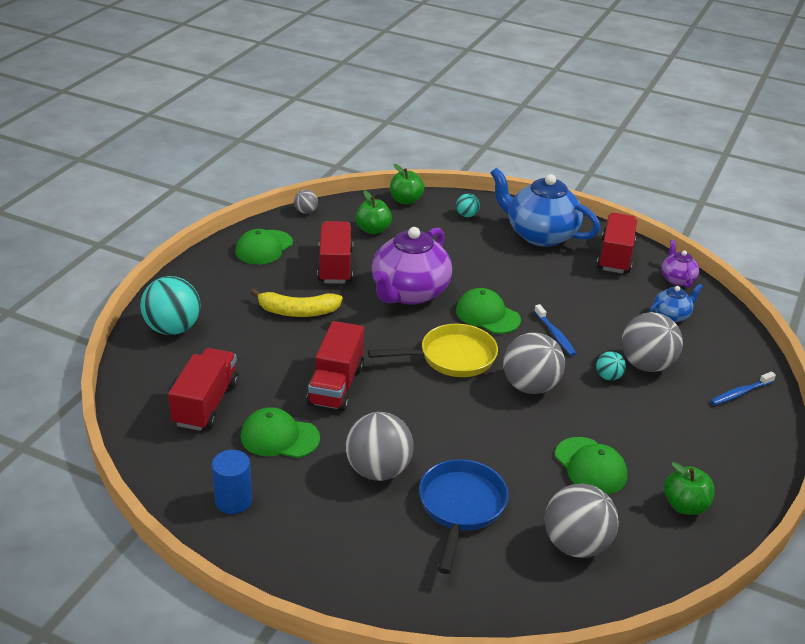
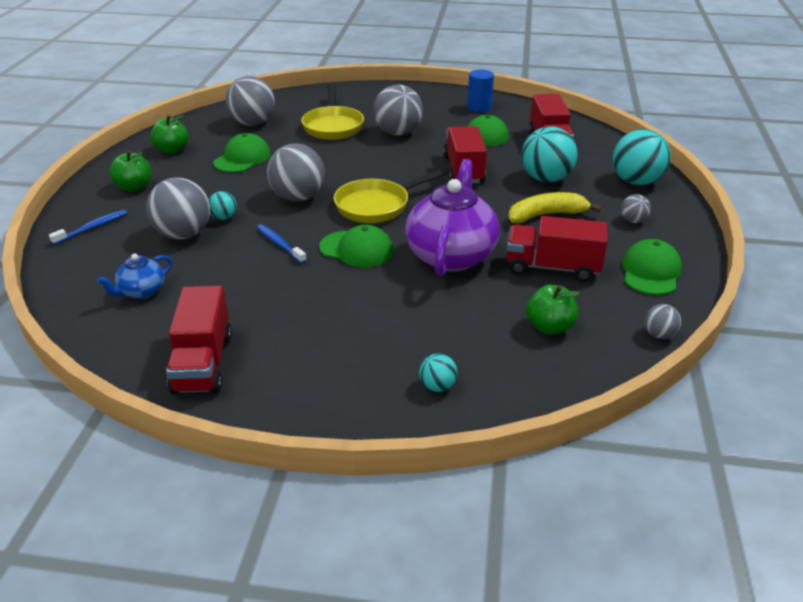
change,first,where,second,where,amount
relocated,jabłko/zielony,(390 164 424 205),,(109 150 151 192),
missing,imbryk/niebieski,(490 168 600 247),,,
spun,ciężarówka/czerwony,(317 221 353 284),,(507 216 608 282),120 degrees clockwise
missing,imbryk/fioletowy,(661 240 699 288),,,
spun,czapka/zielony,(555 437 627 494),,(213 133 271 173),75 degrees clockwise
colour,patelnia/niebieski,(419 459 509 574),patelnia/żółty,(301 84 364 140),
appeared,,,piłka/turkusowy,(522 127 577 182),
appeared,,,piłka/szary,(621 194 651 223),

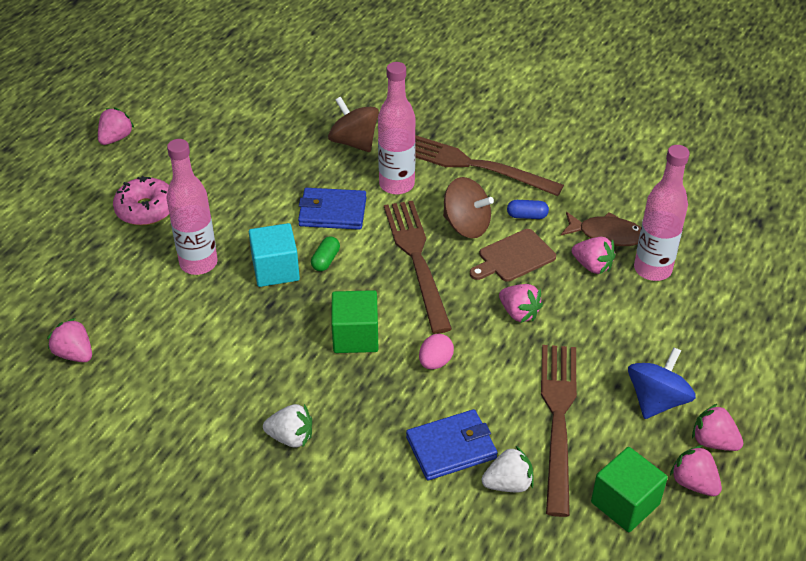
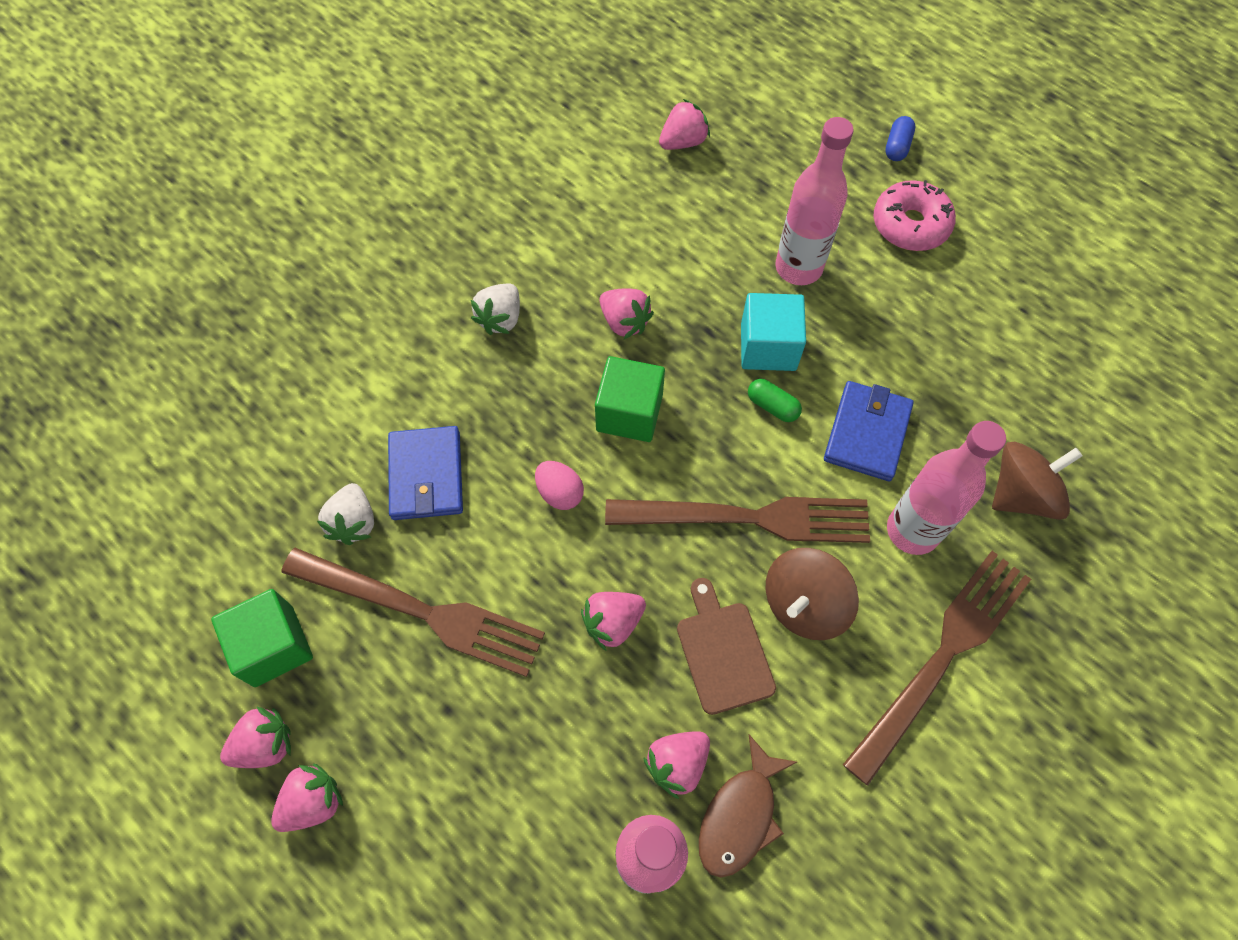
change,first,where,second,where,amount
relocated,truskawka/różowy,(98 107 134 145),,(599 288 654 339),
relocated,kapsułka/niebieski,(507 200 549 219),,(885 116 915 161),
missing,bączek/niebieski,(628 347 696 419),,,

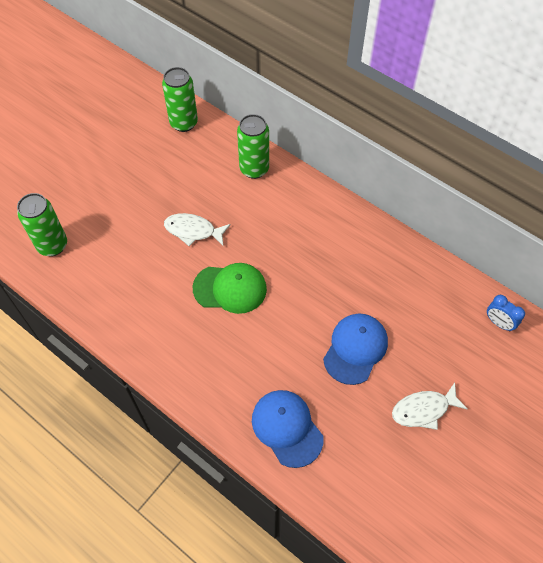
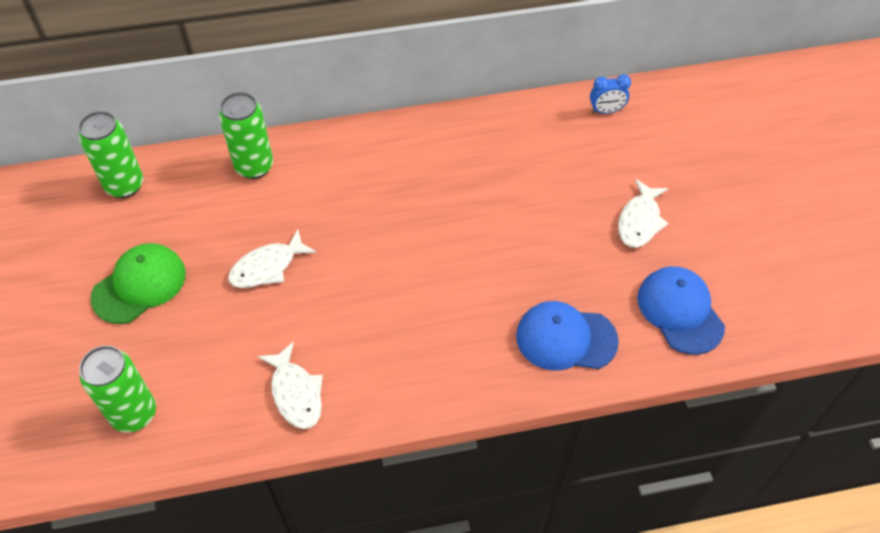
change,first,where,second,where,amount
relocated,czapka/zielony,(193 263 267 314),,(90 243 186 324),
relocated,czapka/niebieski,(323 314 388 385),,(637 266 725 355),
appeared,,,ryba/biały,(258 342 323 429),

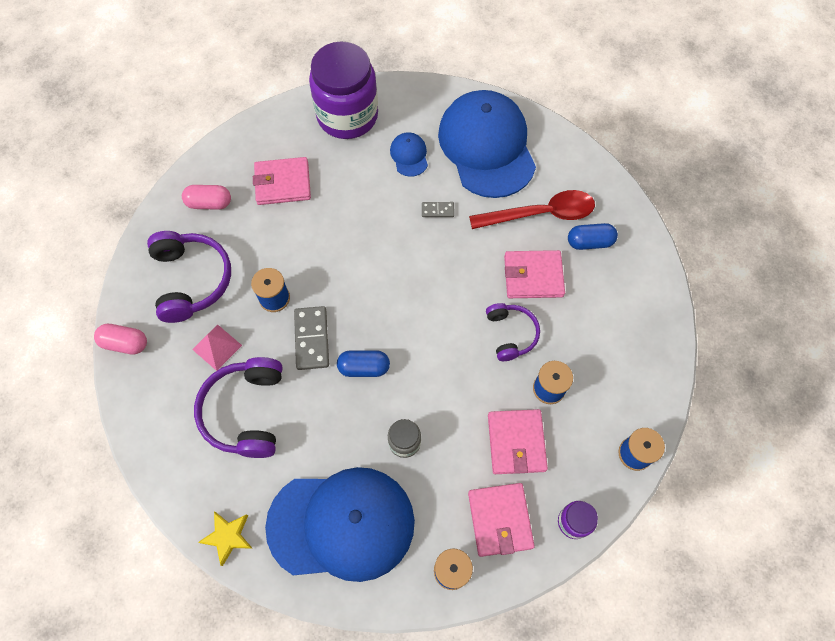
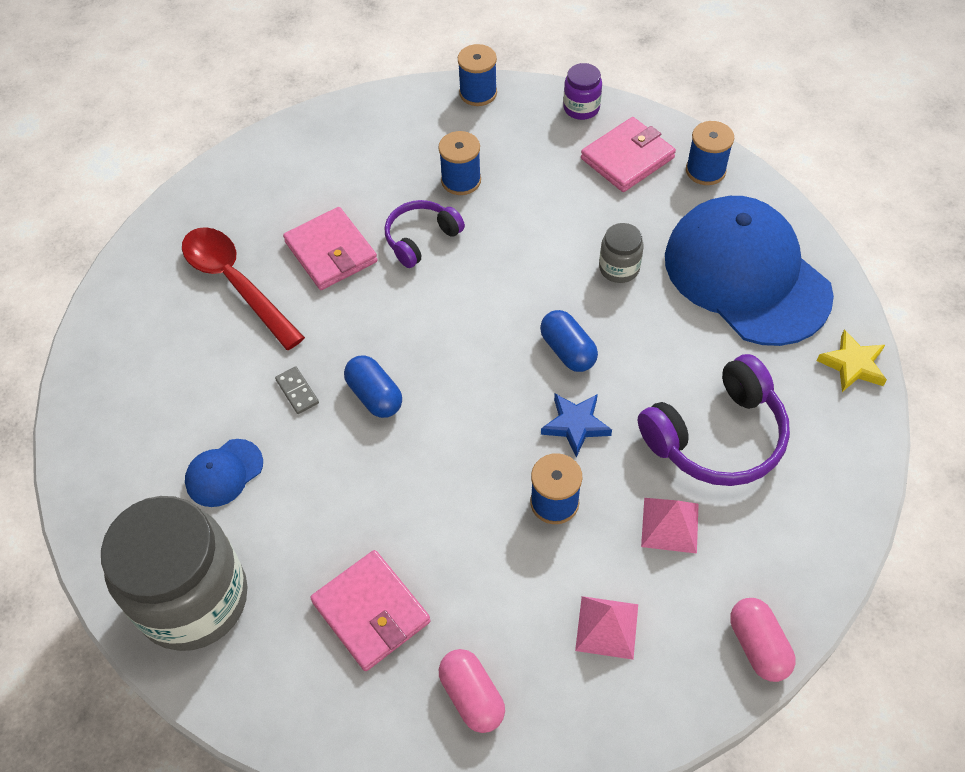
change,first,where,second,where,amount
colour,słoik/fioletowy,(309 41 378 139),słoik/szary,(101 496 248 651),
missing,czapka/niebieski,(438 90 536 198),,,
relocated,kapsułka/niebieski,(568 223 618 250),,(344 355 402 418),
exchanged,słuchawki/fioletowy,(147 231 231 323),piramida/różowy,(575 596 638 660),
exchanged,kostka domina/szary,(294 306 329 370),gwiazda/niebieski,(541 394 612 457),
missing,portfel/różowy,(488 409 548 474),,,

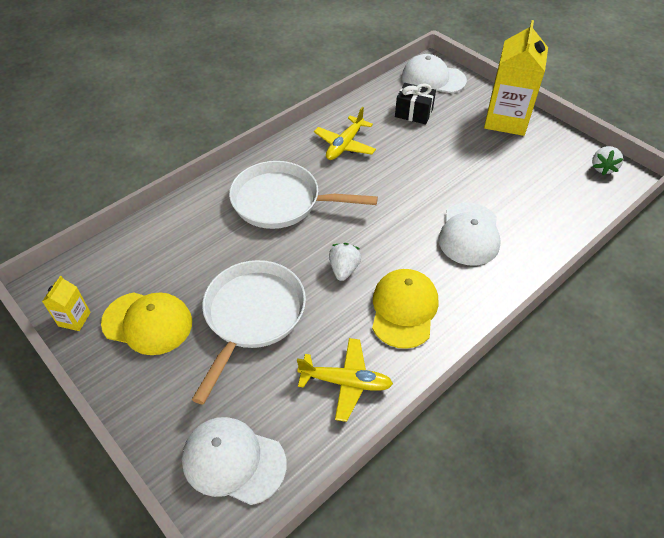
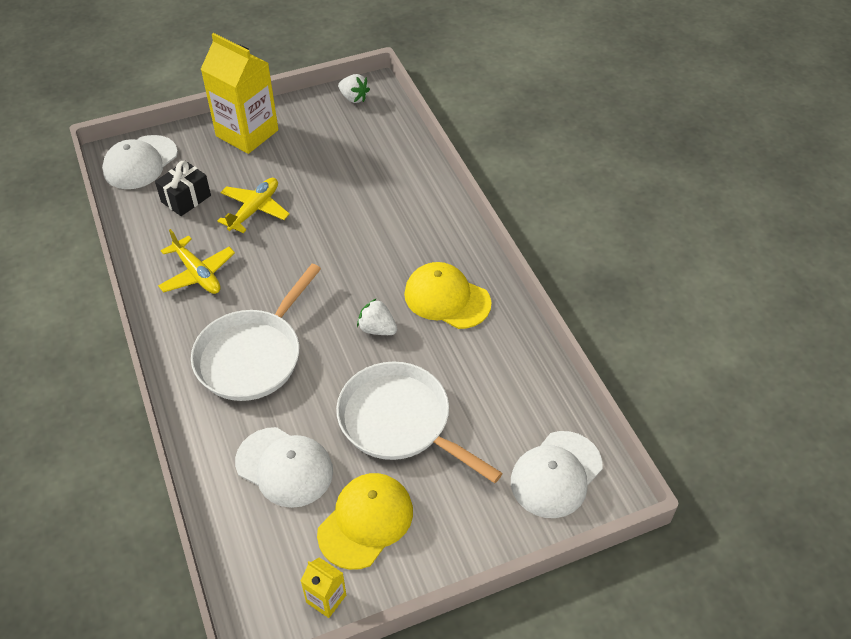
change,first,where,second,where,amount
relocated,czapka/biały,(439 203 501 266),,(235 427 333 508),
relocated,samolot/żółty,(297 338 393 422),,(218 178 290 233),

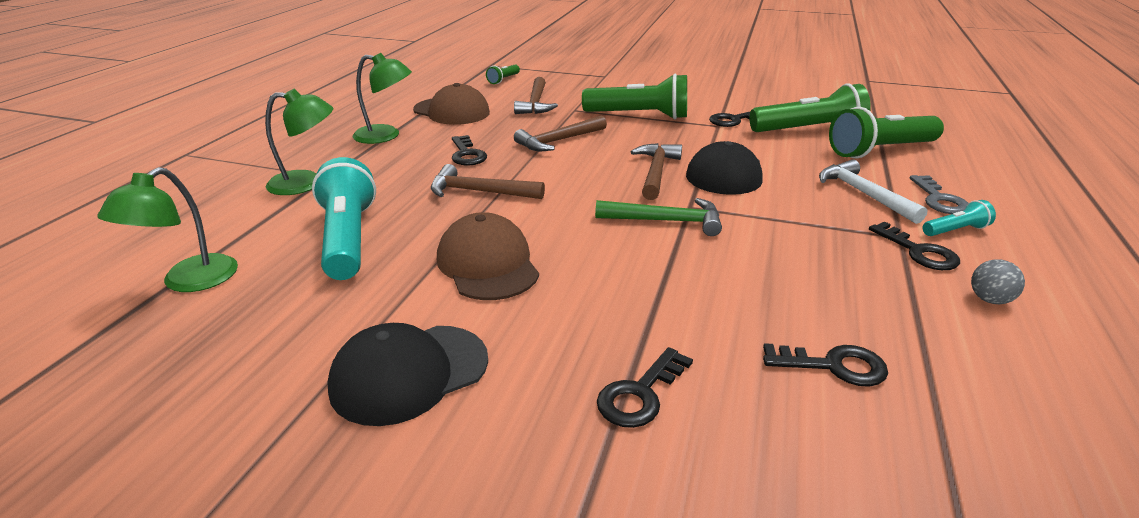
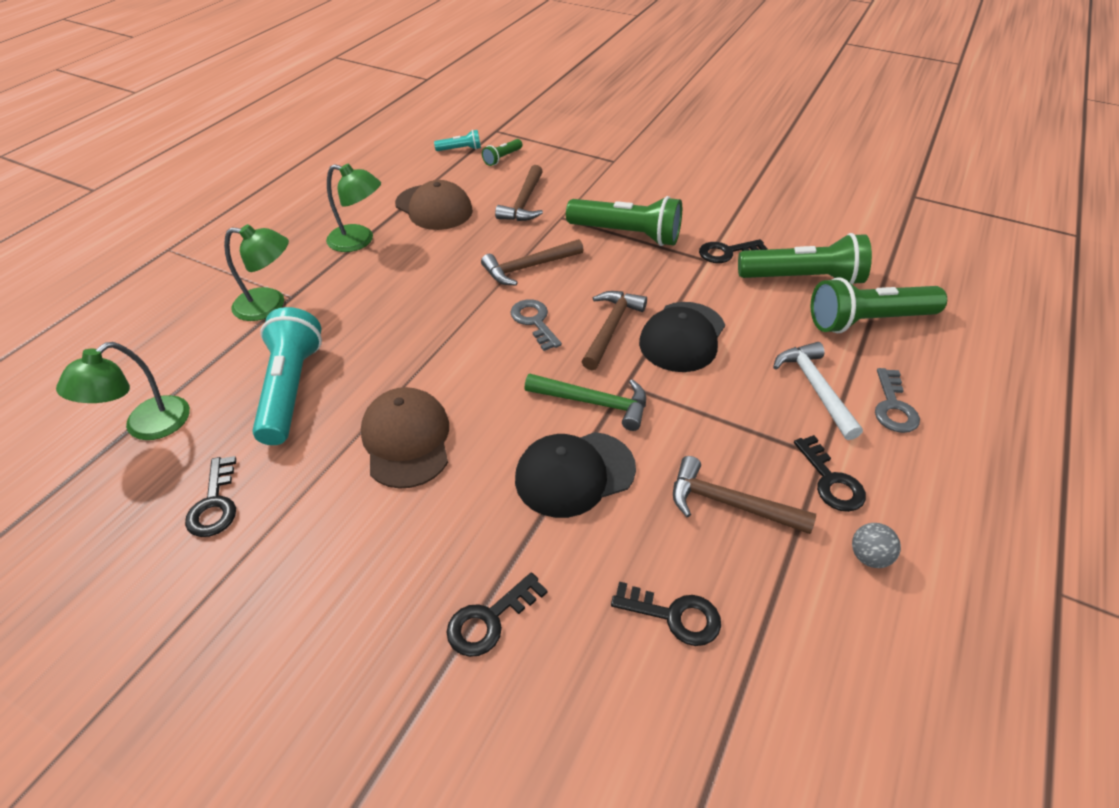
change,first,where,second,where,amount
relocated,klucz/czarny,(452 135 487 166),,(185 456 236 537),
relocated,młotek/brązowy,(431 164 545 199),,(673 456 816 534),
relocated,latarka/turkusowy,(923 200 996 236),,(434 130 481 151),
relocated,czapka/czarny,(327 323 488 426),,(515 432 636 518),
appeared,,,klucz/szary,(510 299 562 351),

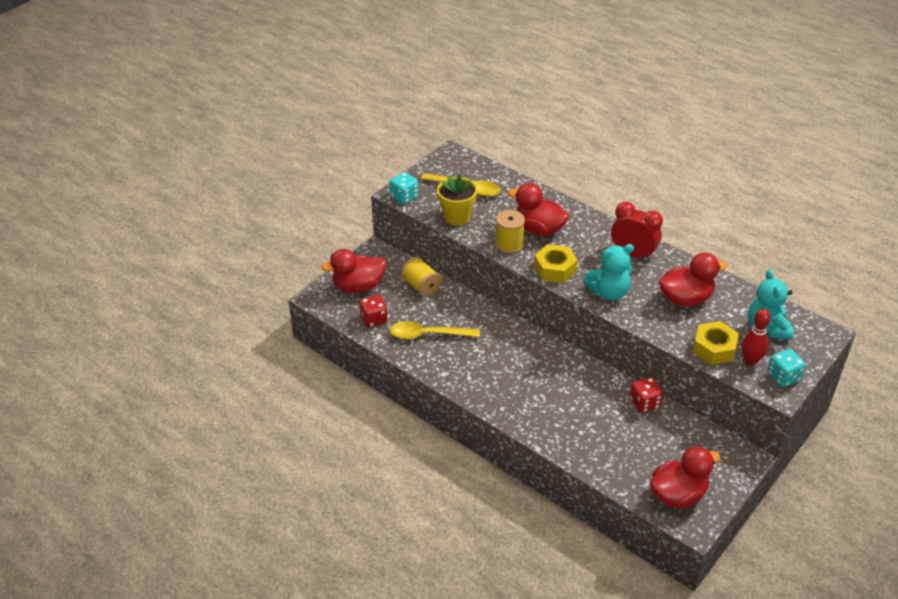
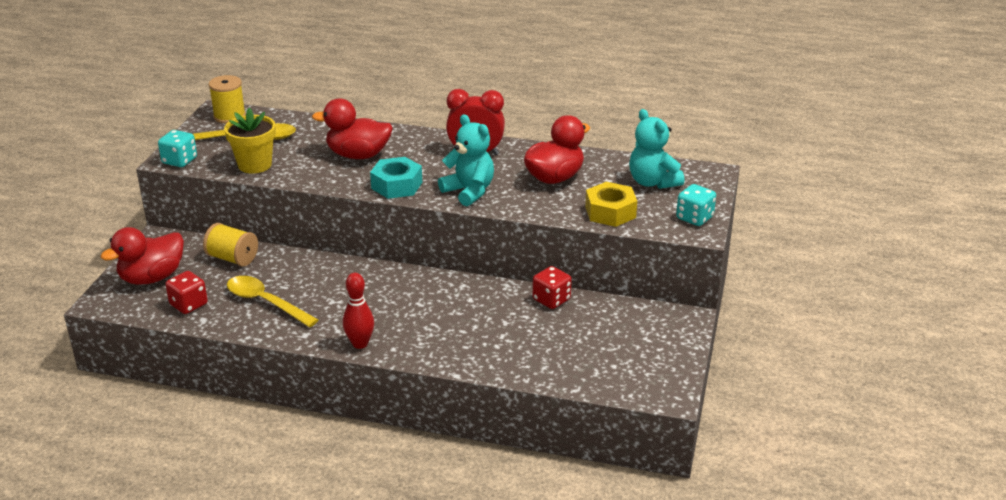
change,first,where,second,where,amount
relocated,szpulka/żółty,(495 210 525 254),,(209 75 246 124),
colour,nakrętka/żółty,(534 244 578 283),nakrętka/turkusowy,(370 157 422 199),
spun,miś/turkusowy,(584 244 634 300),,(438 114 494 206),90 degrees counterclockwise
relocated,kręgiel/czerwony,(741 309 771 366),,(343 273 374 349),
spun,łyżka/żółty,(390 321 480 339),,(227 276 318 327),60 degrees clockwise
missing,kaczka/czerwony,(650 446 721 509),,,

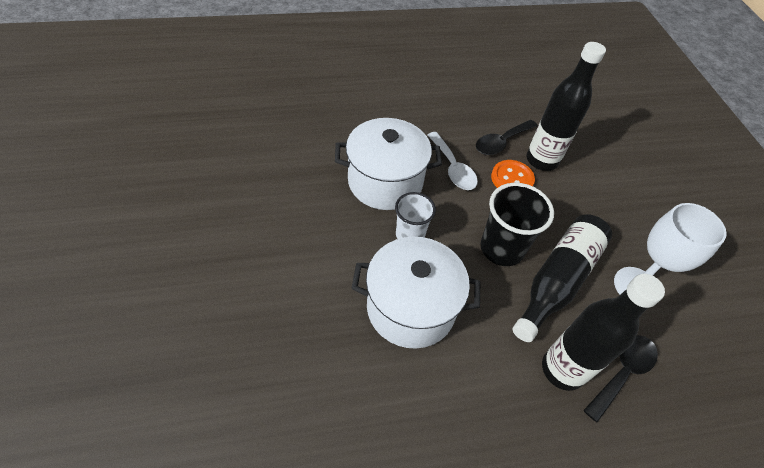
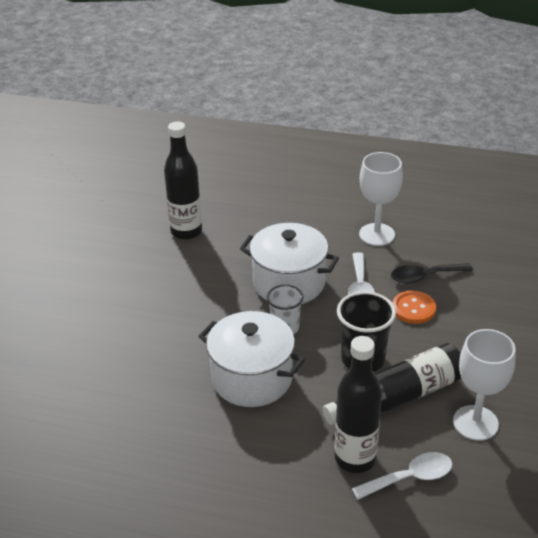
change,first,where,second,where,amount
relocated,butelka/czarny,(527 42 606 171),,(164 121 202 240),
colour,łyżka/czarny,(583 335 658 423),łyżka/biały,(352 452 453 500),
appeared,,,kielich/biały,(359 152 403 246),

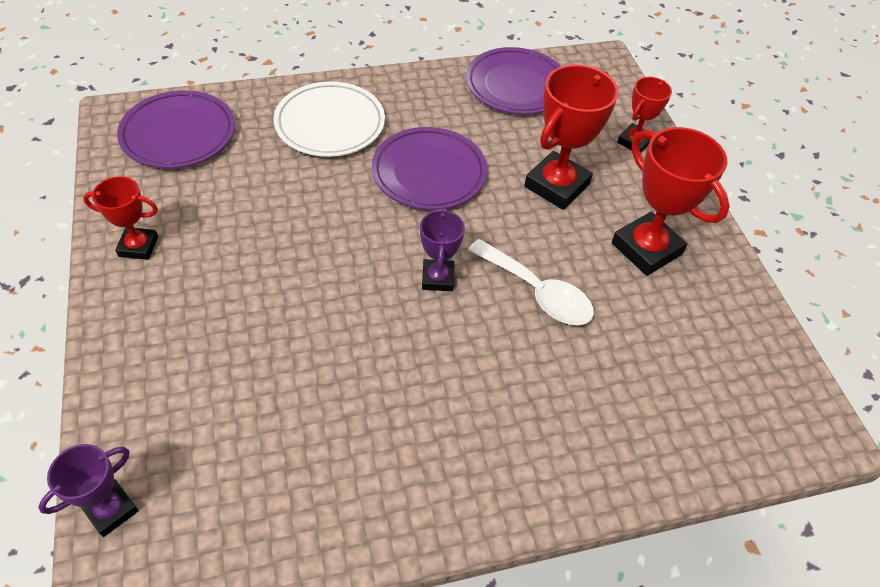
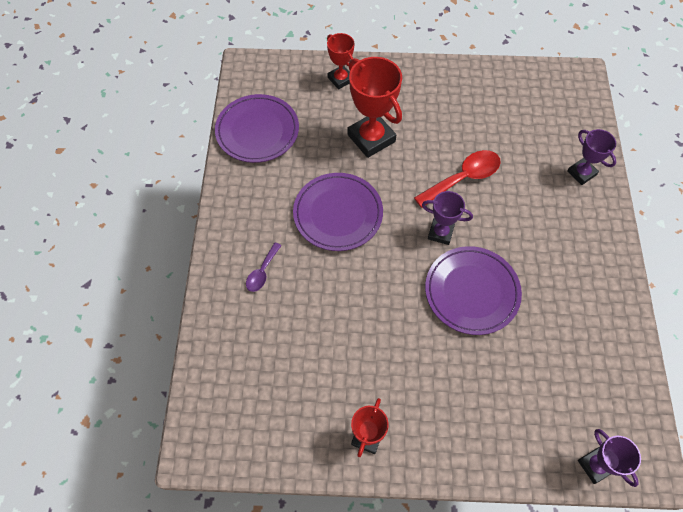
change,first,where,second,where,amount
exchanged,talerz/biały,(273 82 385 157),łyżka/fioletowy,(246 242 282 292),
relocated,talerz/fioletowy,(117 90 235 168),,(425 246 522 335),
missing,puchar/czerwony,(612 127 730 276),,,
colour,łyżka/biały,(468 239 594 325),łyżka/czerwony,(414 150 501 208),
appeared,,,puchar/fioletowy,(567 129 616 185),

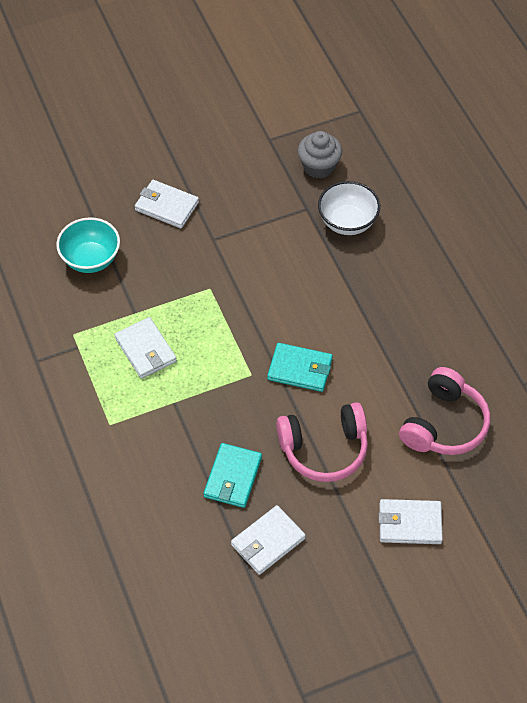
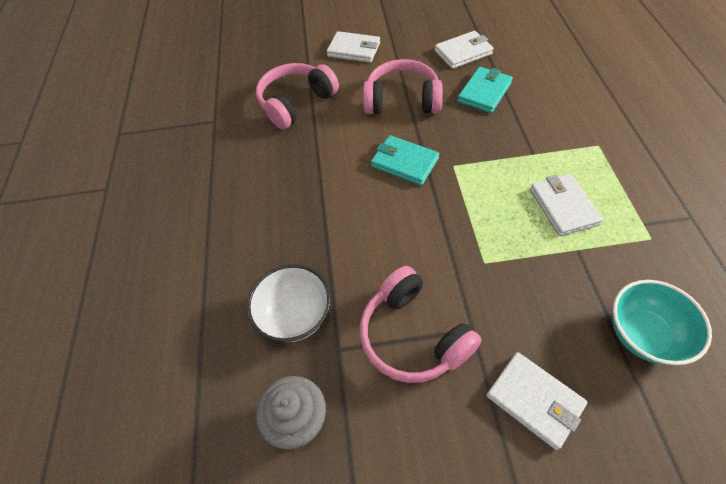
change,first,where,second,where,amount
appeared,,,słuchawki/różowy,(360 266 482 383),

